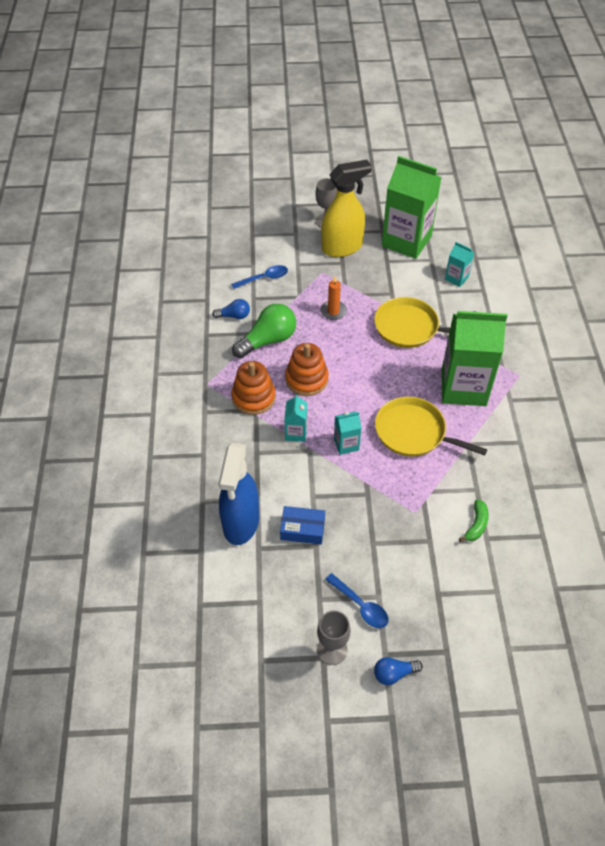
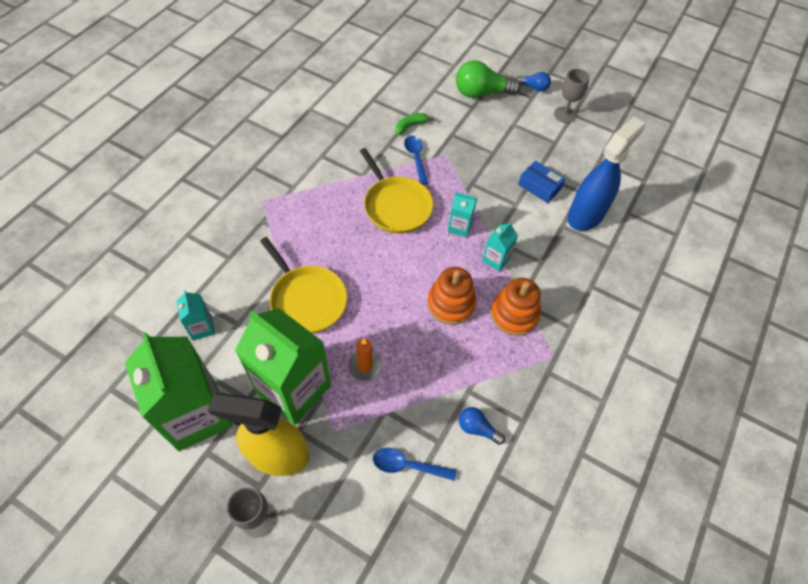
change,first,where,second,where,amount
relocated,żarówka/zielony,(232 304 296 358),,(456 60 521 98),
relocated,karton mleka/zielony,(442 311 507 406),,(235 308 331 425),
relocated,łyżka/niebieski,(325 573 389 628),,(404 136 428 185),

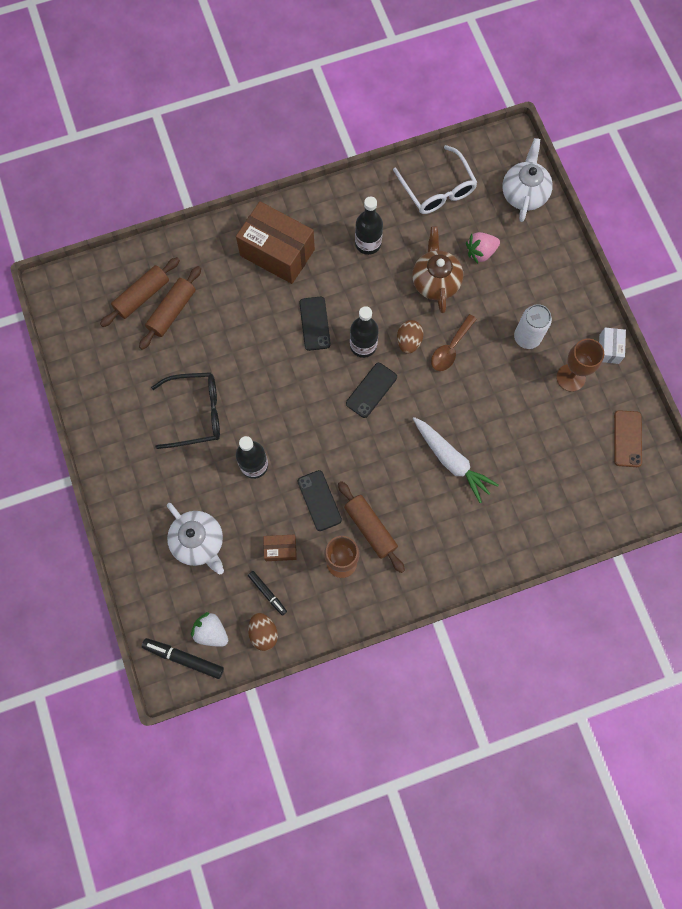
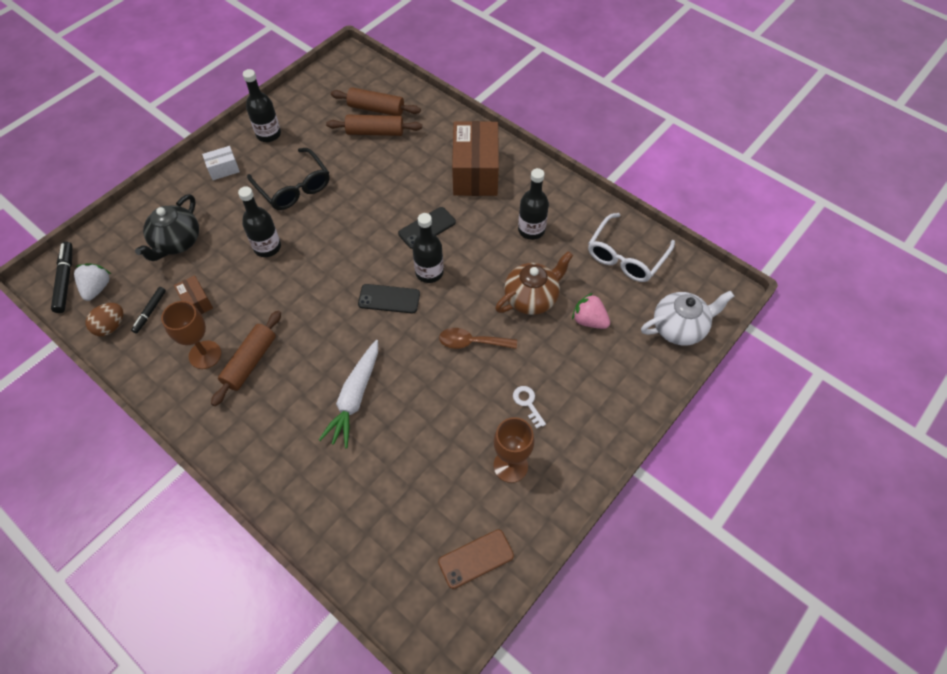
change,first,where,second,where,amount
exchanged,puszka/biały,(514 304 552 349),klucz/biały,(513 386 546 429),
missing,jajko/brązowy,(397 320 424 354),,,
relocated,pudełko/biały,(599 328 626 364),,(202 146 240 180),
missing,telefon/czarny,(297 470 342 531),,,
colour,imbryk/biały,(167 503 224 575),imbryk/czarny,(135 194 199 261),
appeared,,,butelka/czarny,(243 69 281 142),

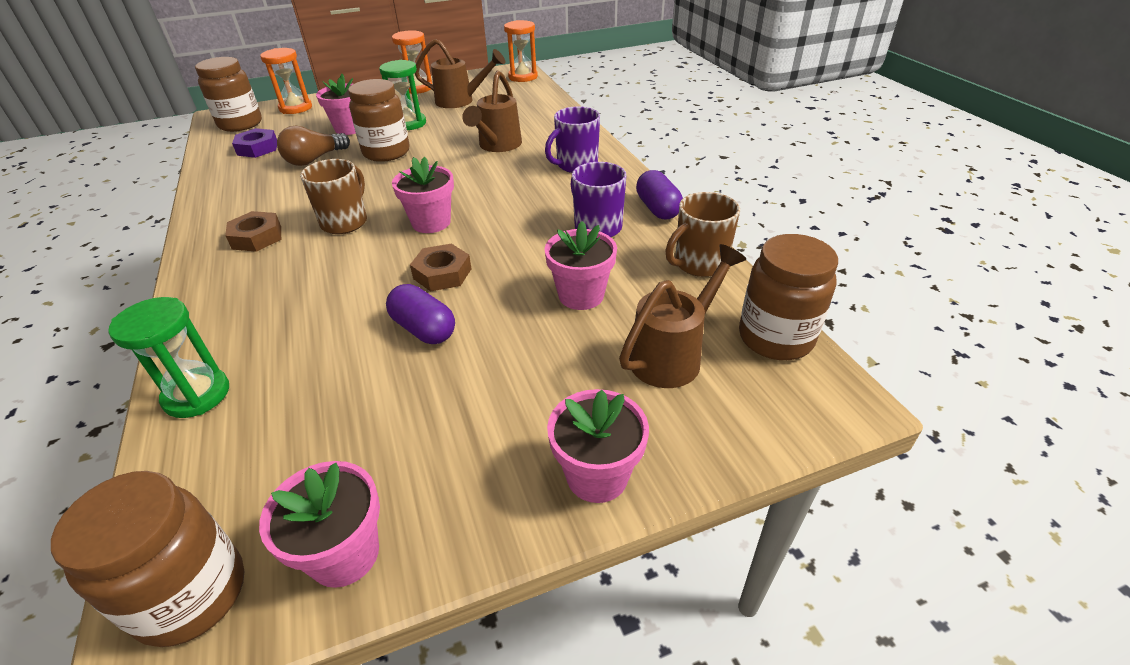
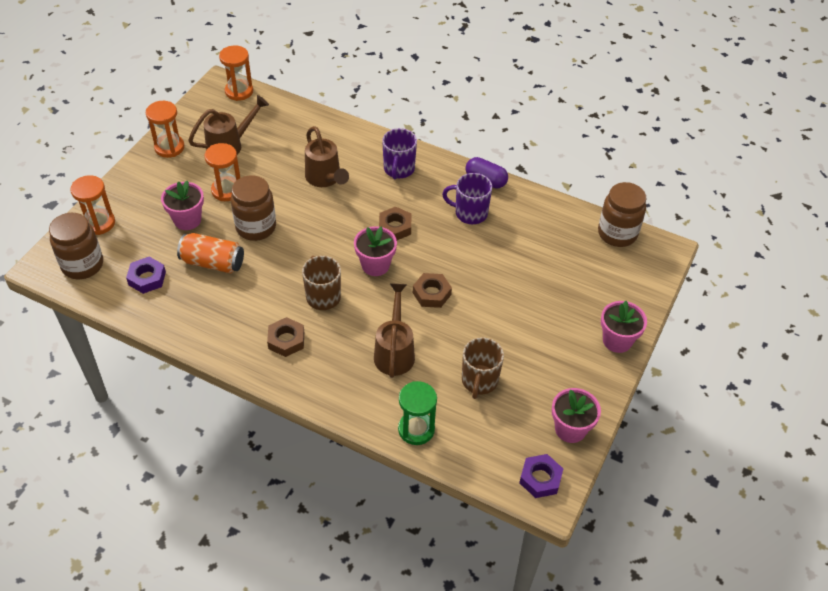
change,first,where,second,where,amount
colour,klepsydra/zielony,(379 60 426 130),klepsydra/pomarańczowy,(205 143 240 201),
exchanged,żarówka/brązowy,(277 126 350 166),puszka/pomarańczowy,(177 233 244 273),
relocated,kubek/brązowy,(665 192 740 277),,(462 337 504 399),
missing,doniczka/różowy,(544 221 617 310),,,
relocated,konewka/brązowy,(619 244 746 388),,(374 283 415 378),
missing,kapsułka/fioletowy,(386 284 455 344),,,
exchanged,słoik/brązowy,(51 471 244 647),nakrętka/fioletowy,(519 454 563 498),
appeared,,,nakrętka/brązowy,(379 206 411 240),

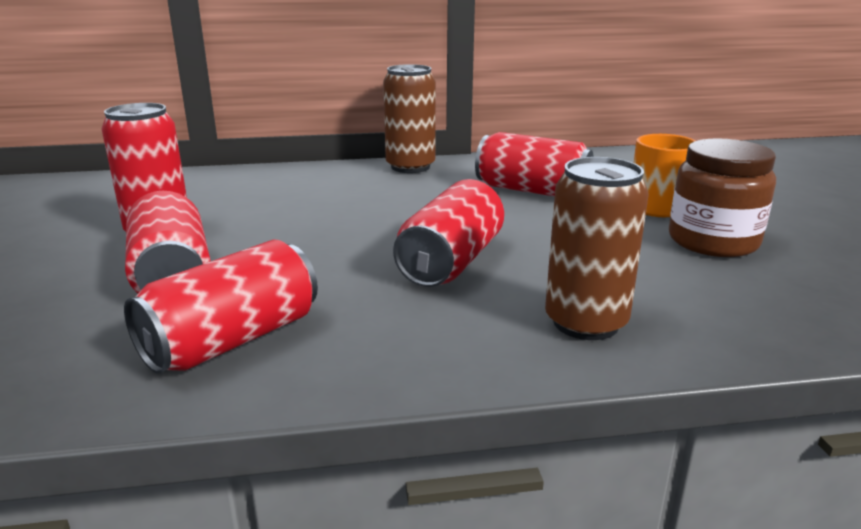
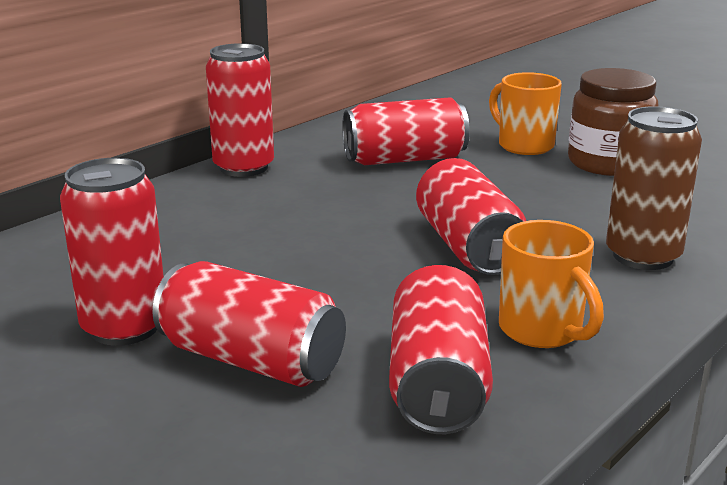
change,first,where,second,where,amount
colour,puszka/brązowy,(383 64 436 173),puszka/czerwony,(206 43 274 177),
appeared,,,kubek/pomarańczowy,(499 220 604 348),

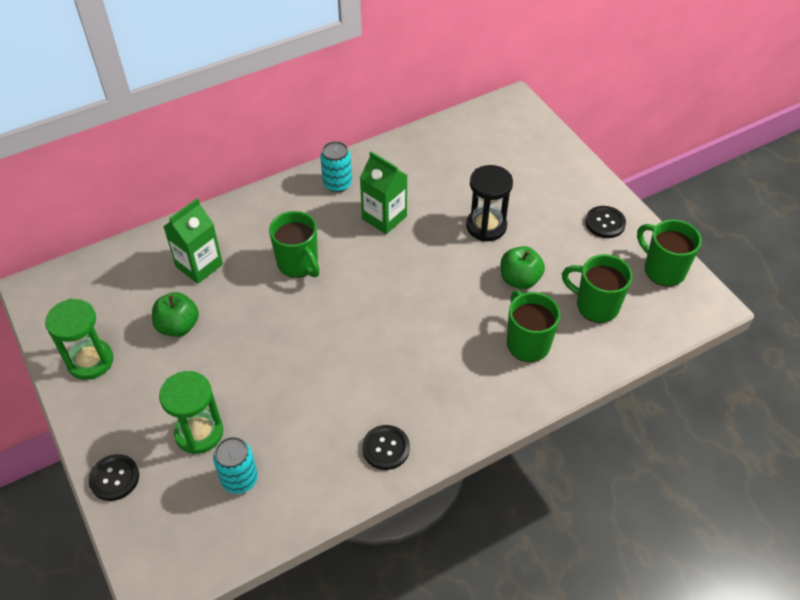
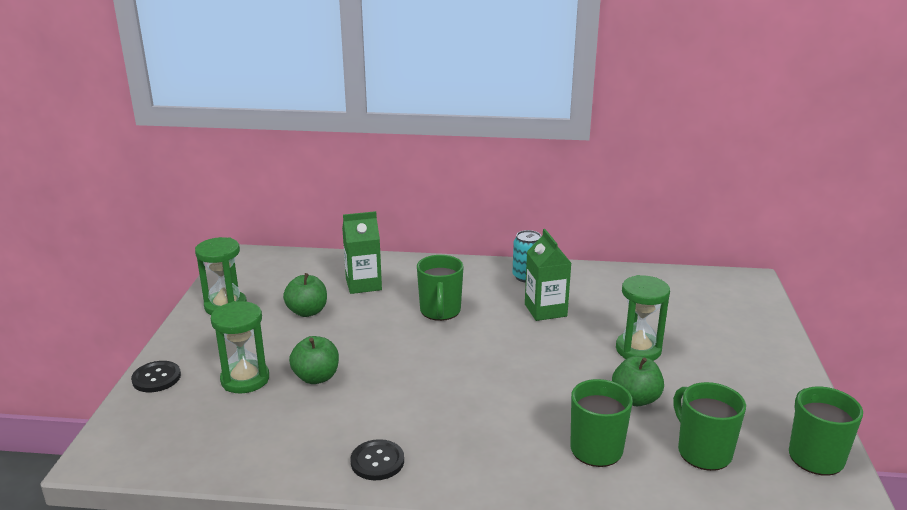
change,first,where,second,where,amount
colour,klepsydra/czarny,(466 165 513 241),klepsydra/zielony,(616 275 670 361),
missing,guzik/czarny,(585 206 626 238),,,
missing,puszka/turkusowy,(213 437 258 494),,,
appeared,,,jabłko/zielony,(289 336 339 384),

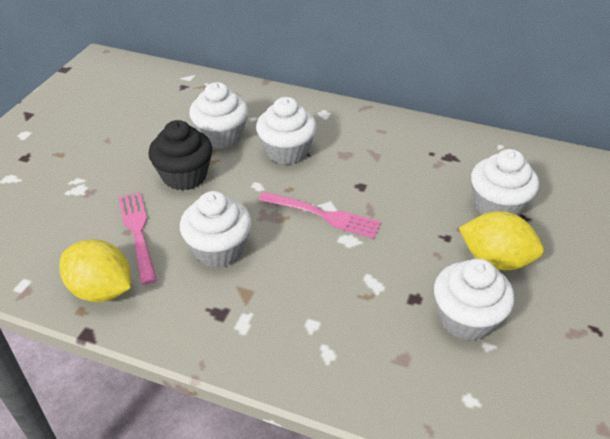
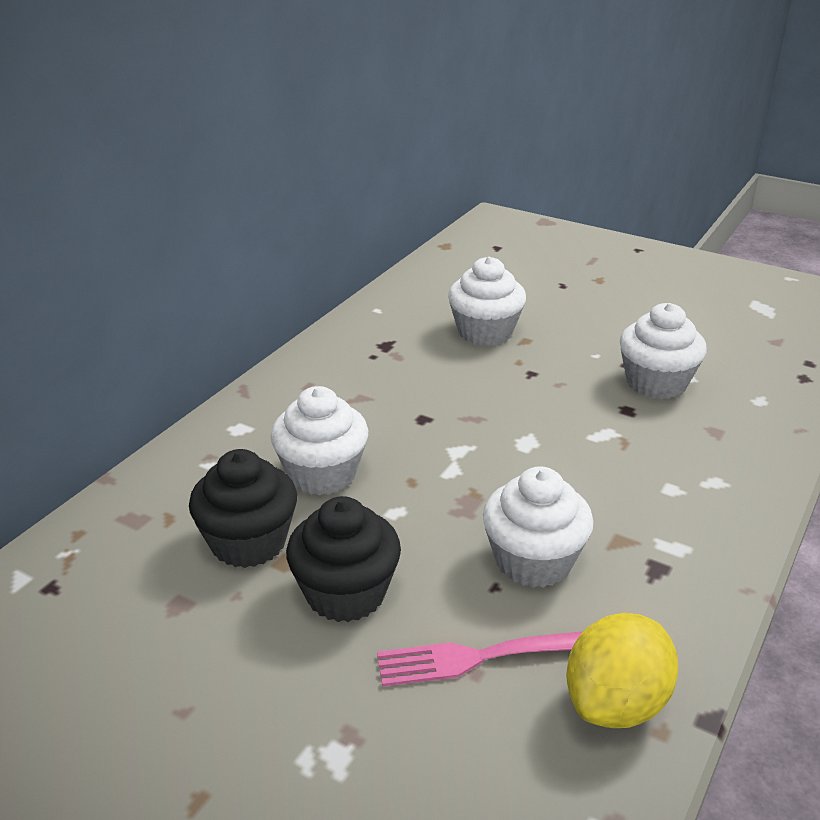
change,first,where,second,where,amount
colour,muffinka/biały,(189 82 248 149),muffinka/czarny,(189 449 297 568),
missing,widelec/różowy,(259 192 381 239),,,
missing,cytryna/żółty,(459 211 544 270),,,

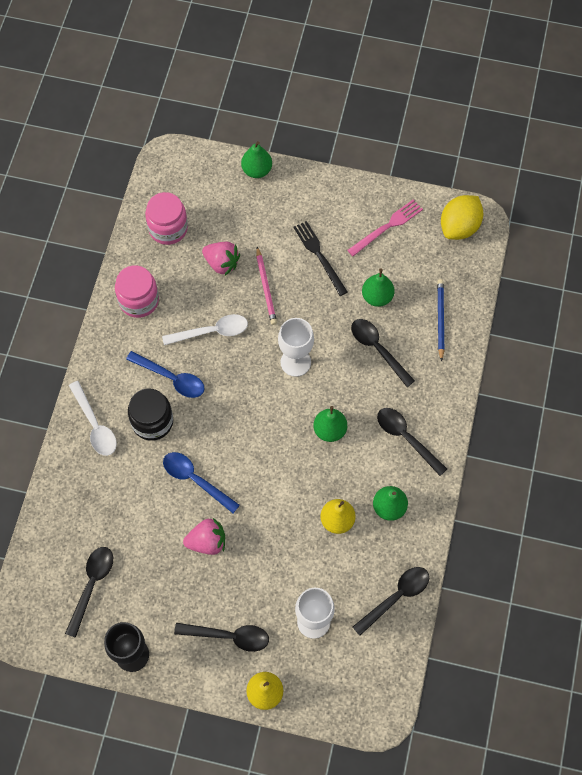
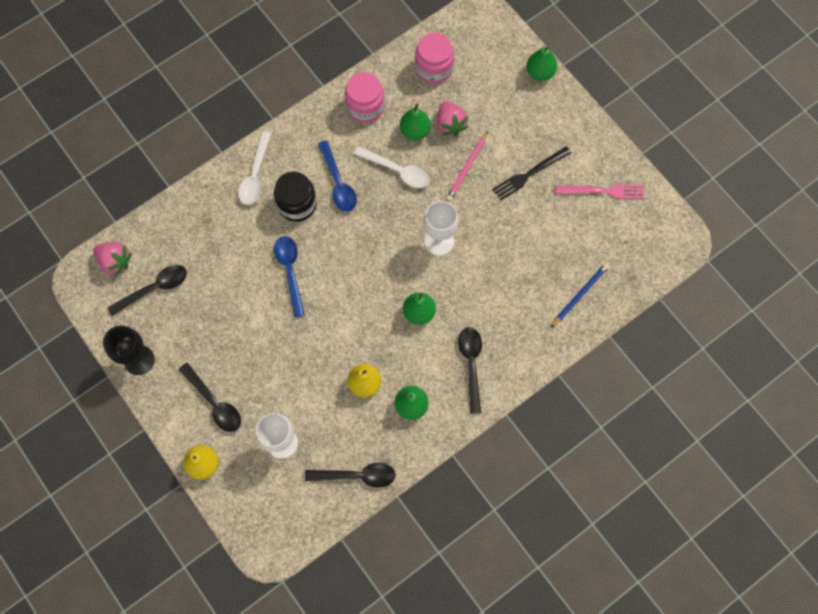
change,first,where,second,where,amount
missing,cytryna/żółty,(441 195 484 240),,,
spun,widelec/czarny,(293 221 348 296),,(493 146 571 200),135 degrees counterclockwise
relocated,gruszka/zielony,(362 269 395 307),,(400 103 431 140),
missing,łyżka/czarny,(351 319 415 387),,,
relocated,truskawka/różowy,(183 518 225 555),,(93 242 132 276),

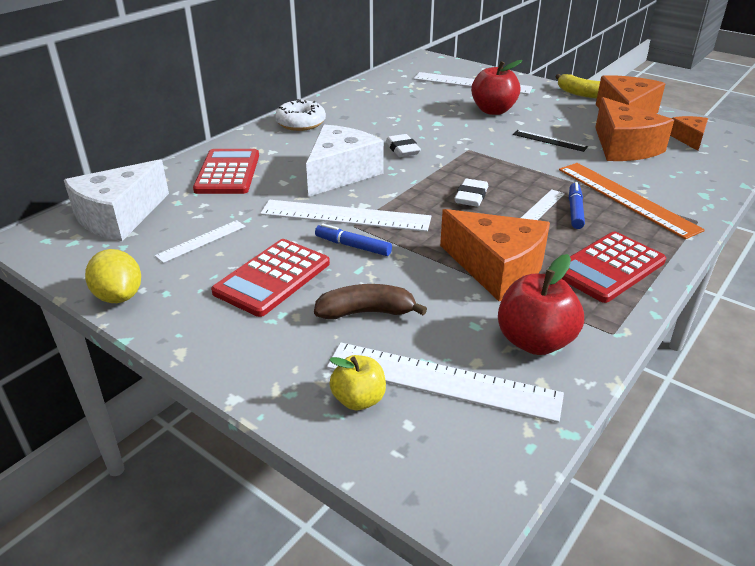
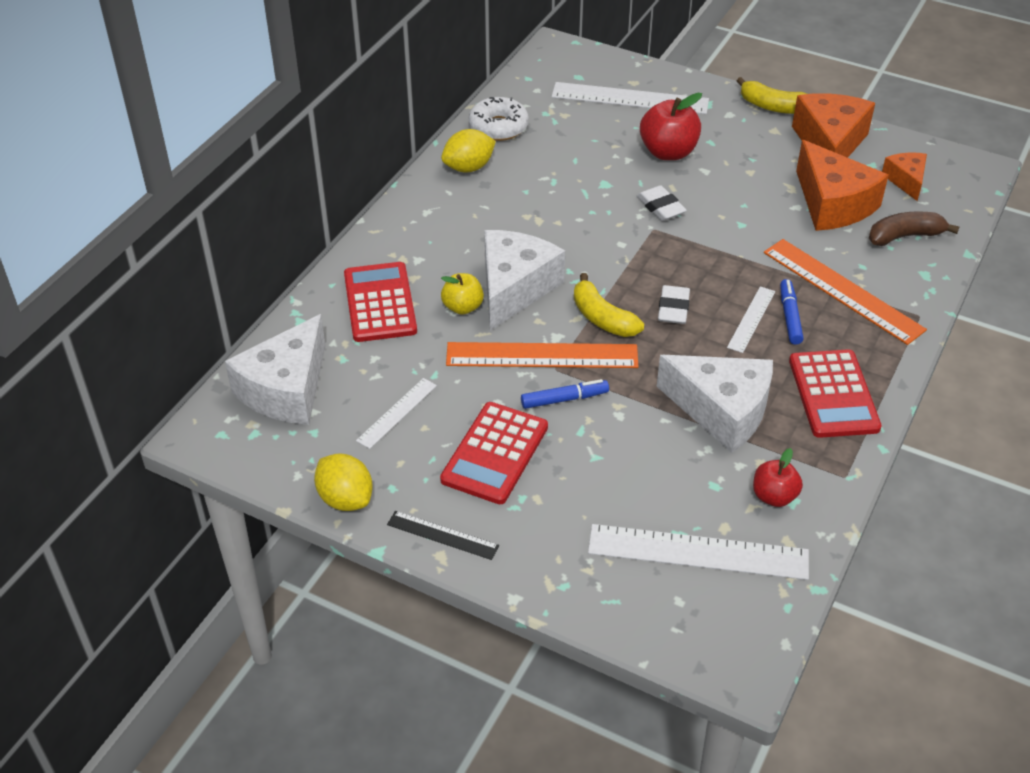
change,first,where,second,where,amount
relocated,donut/biały,(275 99 326 131),,(469 97 529 141),
relocated,linijka/czarny,(513 130 588 152),,(387 511 499 560),
relocated,gumka do mazania/biały,(386 134 421 157),,(637 185 687 221),
colour,linijka/biały,(260 200 431 232),linijka/pomarańczowy,(446 342 639 368),
colour,ser/pomarańczowy,(440 209 550 301),ser/biały,(657 355 773 453),
spun,flamaster/niebieski,(315 223 392 256),,(521 379 609 409),150 degrees clockwise
spun,kalkulator/czerwony,(562 232 666 303),,(789 349 882 438),45 degrees counterclockwise
size,jabłko/czerwony,(498 254 584 355),,(753 448 803 507),x0.62
relocated,banan/brązowy,(314 284 427 320),,(869 211 959 246),
relocated,jabłko/żółty,(329 355 386 410),,(441 273 484 315),
appeared,,,cytryna/żółty,(441 129 496 172),
appeared,,,banan/żółty,(574 273 644 337),

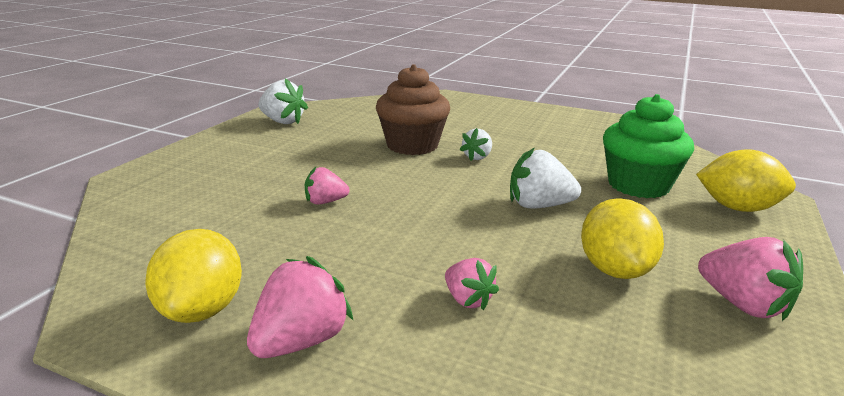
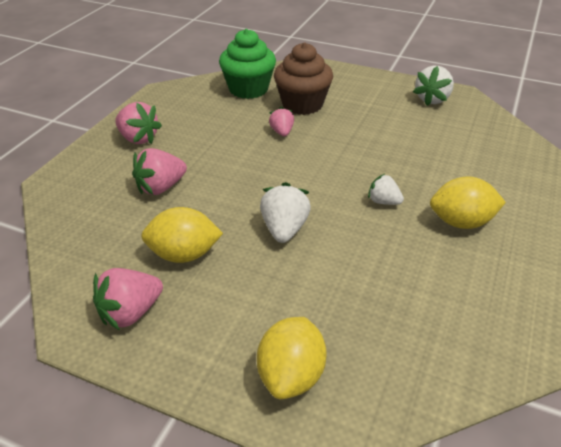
change,first,where,second,where,amount
relocated,muffinka/brązowy,(376 64 450 155),,(274 42 333 115),
relocated,muffinka/zielony,(603 94 694 198),,(219 29 276 99),
relocated,cytryna/żółty,(145 229 242 323),,(430 176 506 229),
size,truskawka/różowy,(445 258 499 310),,(132 148 187 195),x1.59

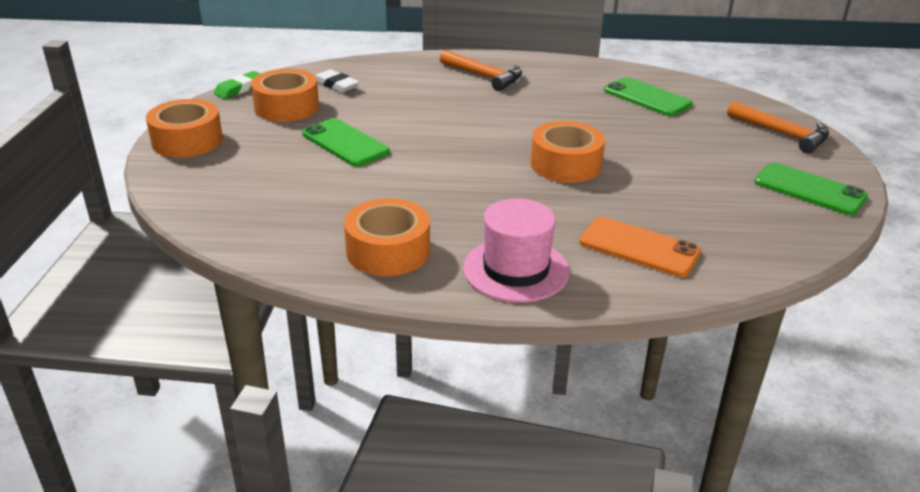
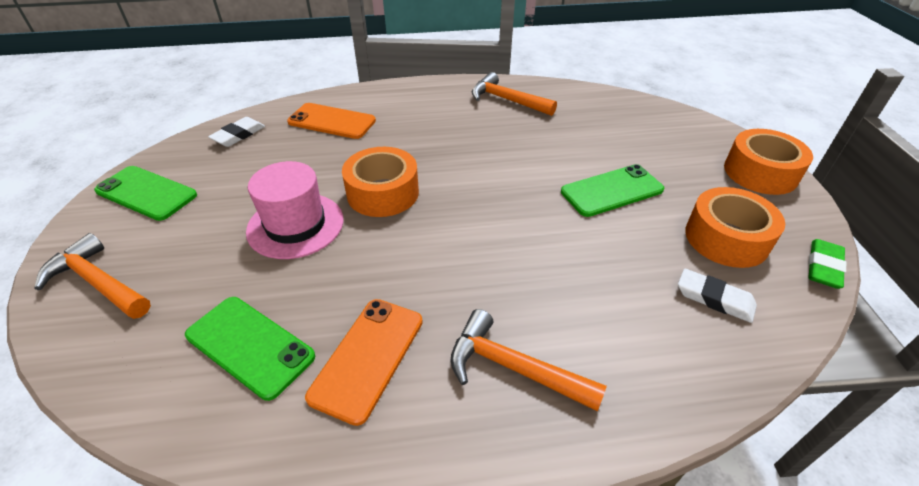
change,first,where,second,where,amount
spun,telefon/zielony,(302 118 390 167),,(561 164 664 217),60 degrees counterclockwise
exchanged,taśma klejąca/pomarańczowy,(344 198 430 276),młotek/pomarańczowy,(472 72 557 116),
relocated,kapelusz/różowy,(463 198 570 302),,(246 161 344 259),
appeared,,,gumka do mazania/biały,(208 117 265 147),
appeared,,,telefon/pomarańczowy,(305 299 423 426),

